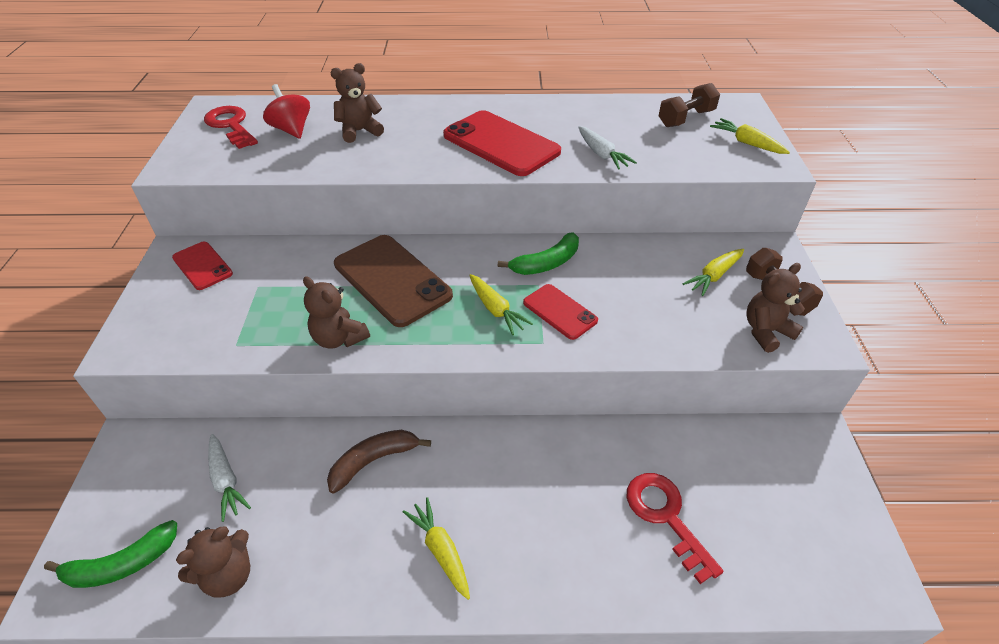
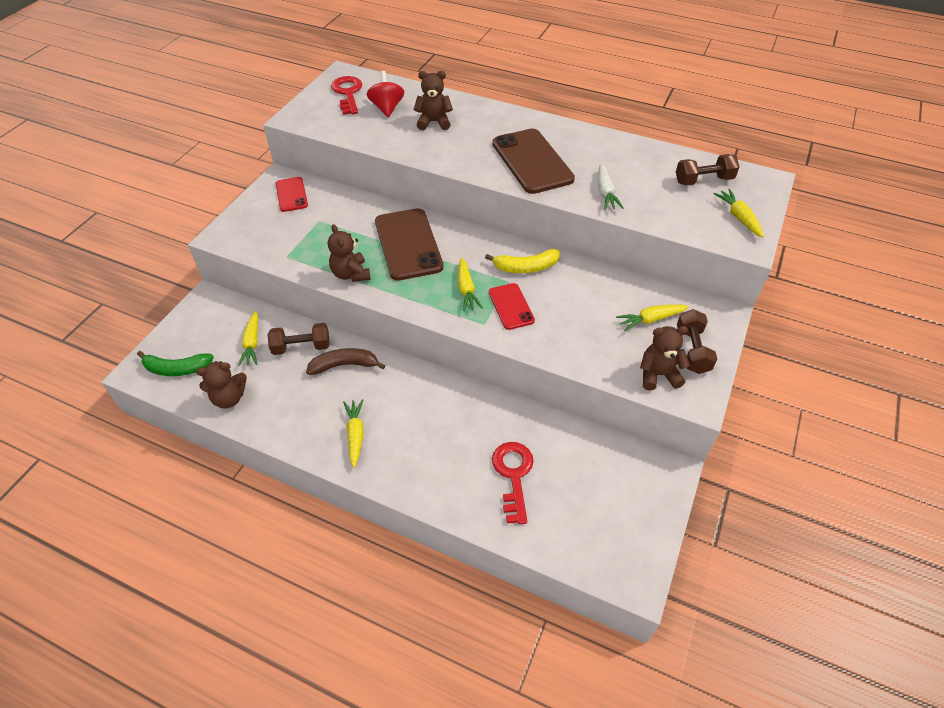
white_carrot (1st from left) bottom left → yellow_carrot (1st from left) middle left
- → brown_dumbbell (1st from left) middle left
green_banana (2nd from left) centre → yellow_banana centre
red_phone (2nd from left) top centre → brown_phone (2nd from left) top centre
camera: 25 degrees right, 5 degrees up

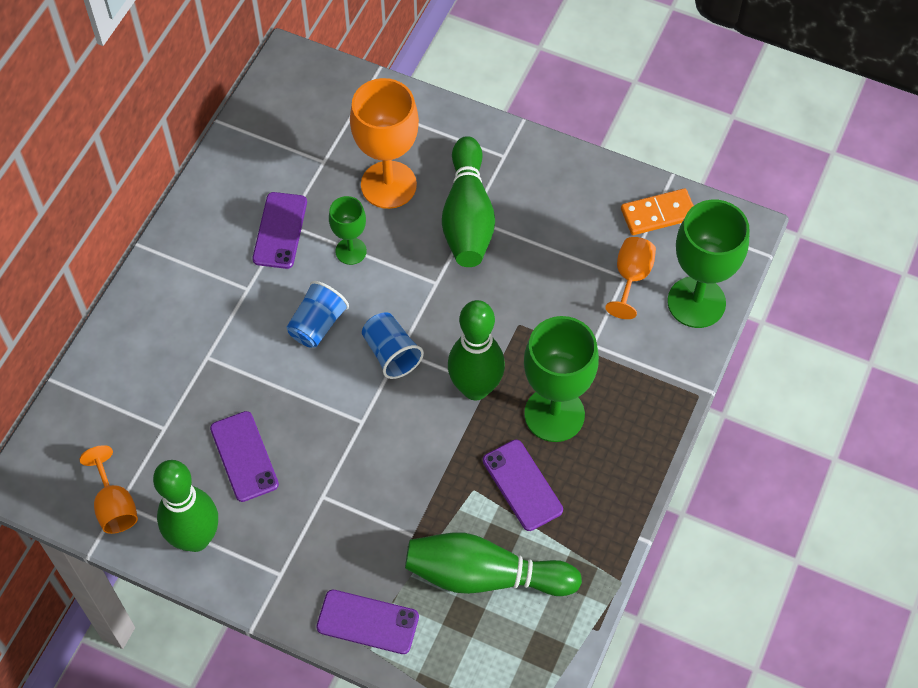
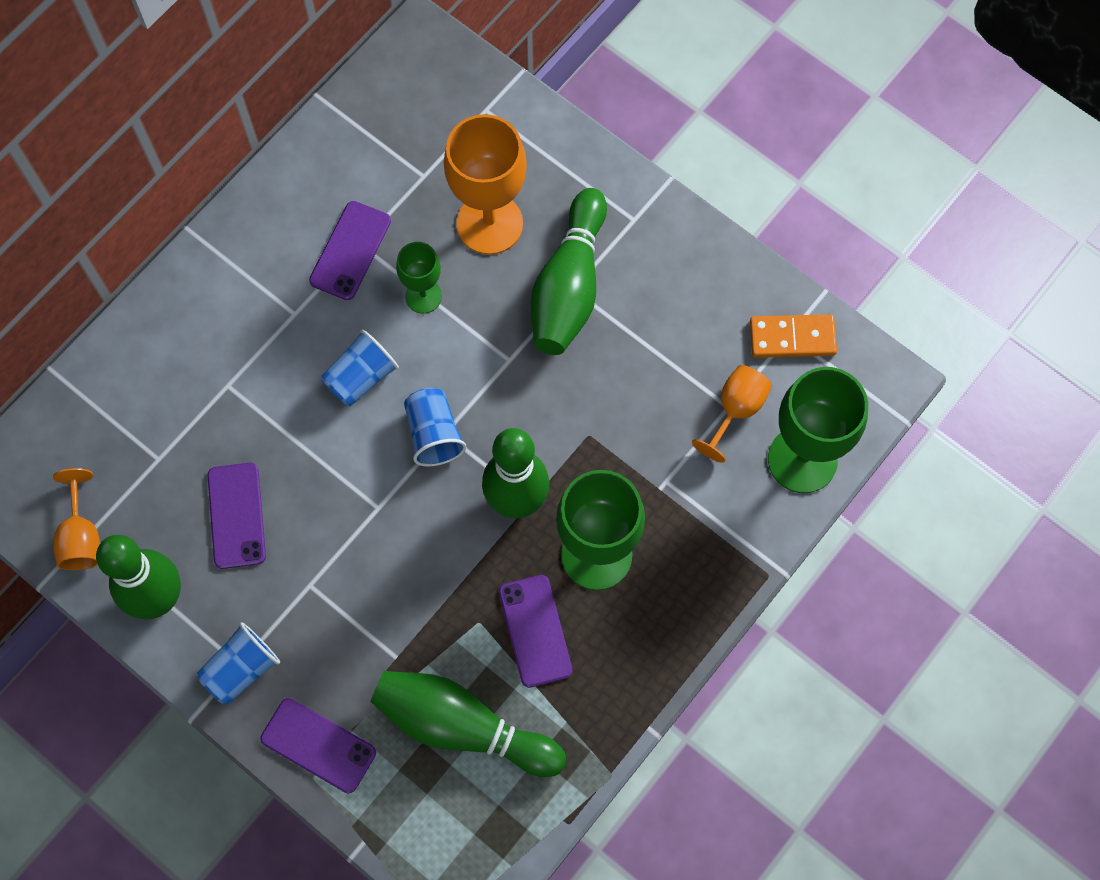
- → blue_cup (1st from left) bottom left
camera: 15 degrees right, 10 degrees up

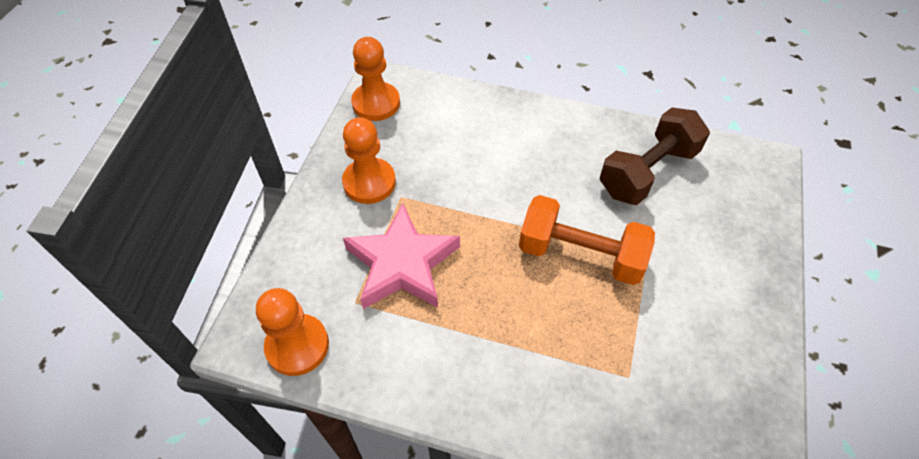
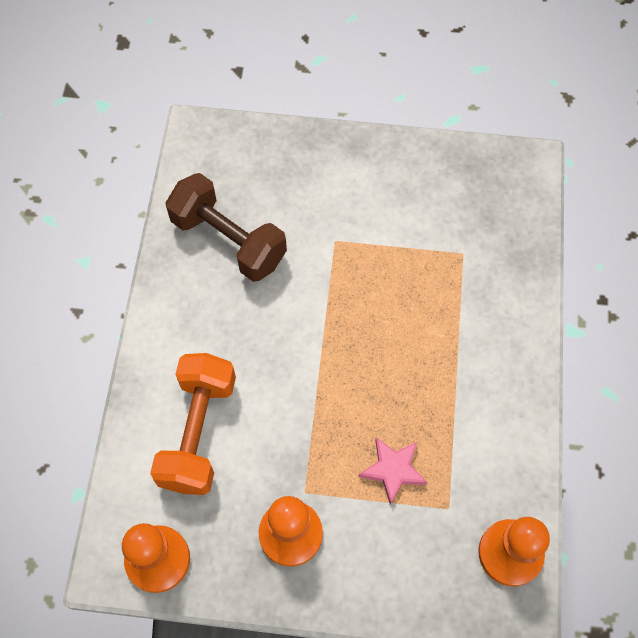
orange_dumbbell centre → orange_dumbbell middle left, moved
pink_star centre → pink_star bottom centre, x0.54
camera: 100 degrees left, 10 degrees up

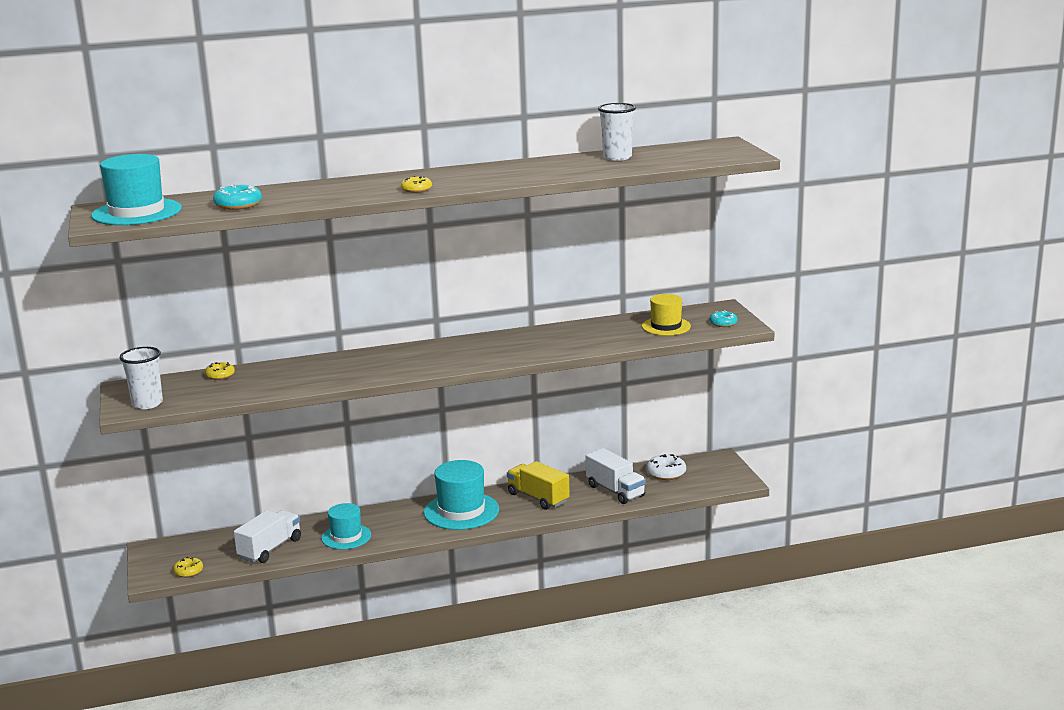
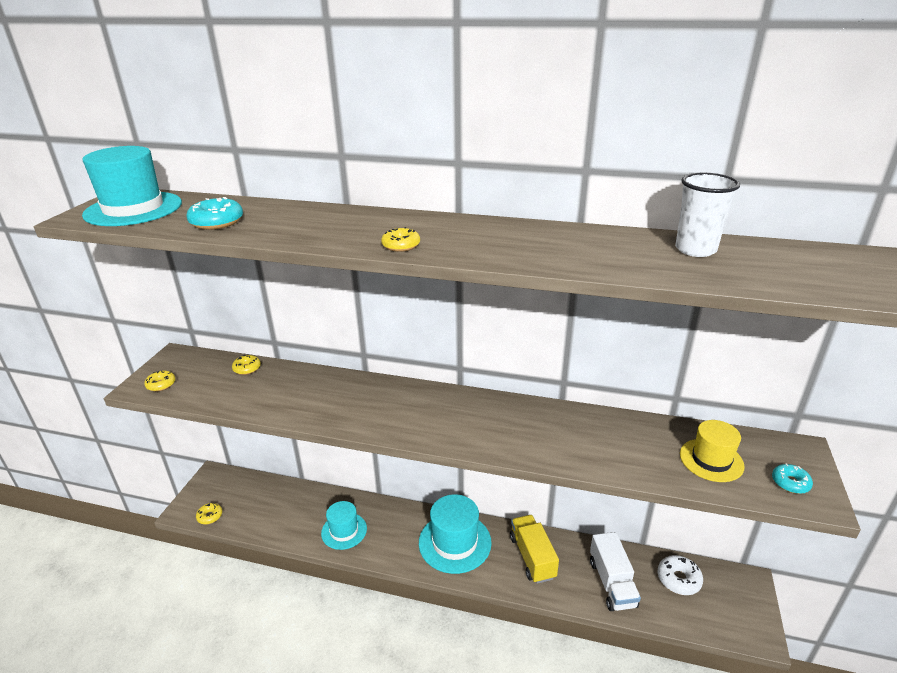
white_cup (1st from left) middle left → yellow_donut (1st from left) middle left
white_truck (1st from left) bottom left → -
camera: 30 degrees right, 10 degrees up

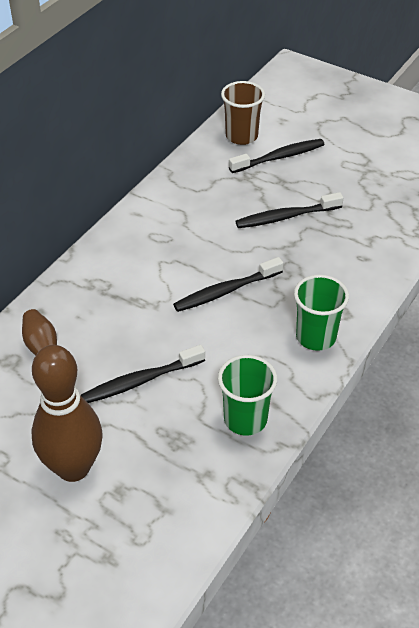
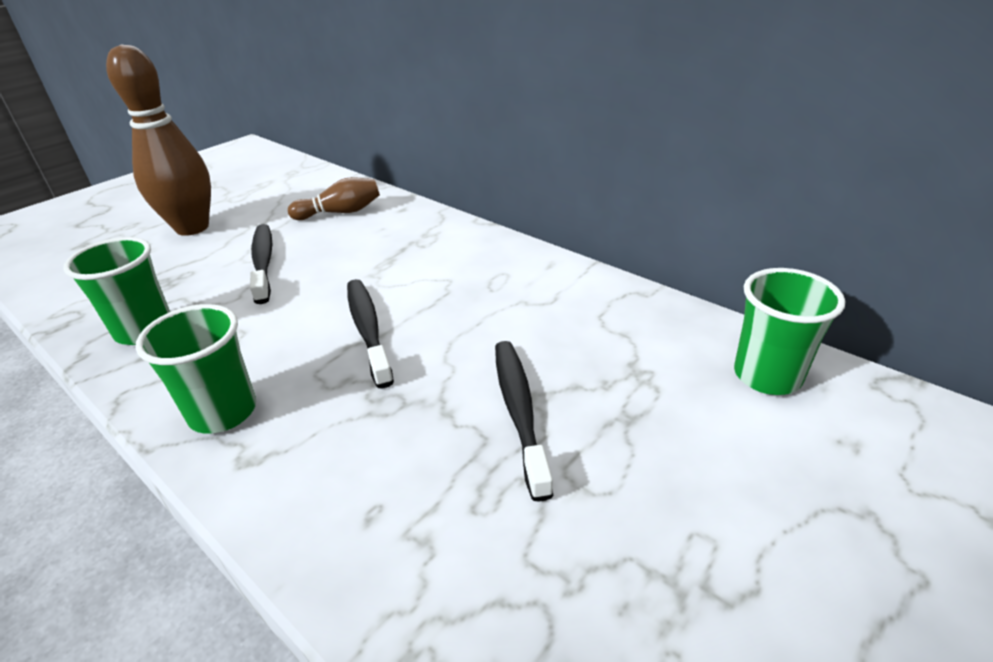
brown_cup top centre → green_cup (3rd from left) middle right
black_toothbrush (3rd from left) top centre → -
camera: 100 degrees right, 10 degrees down

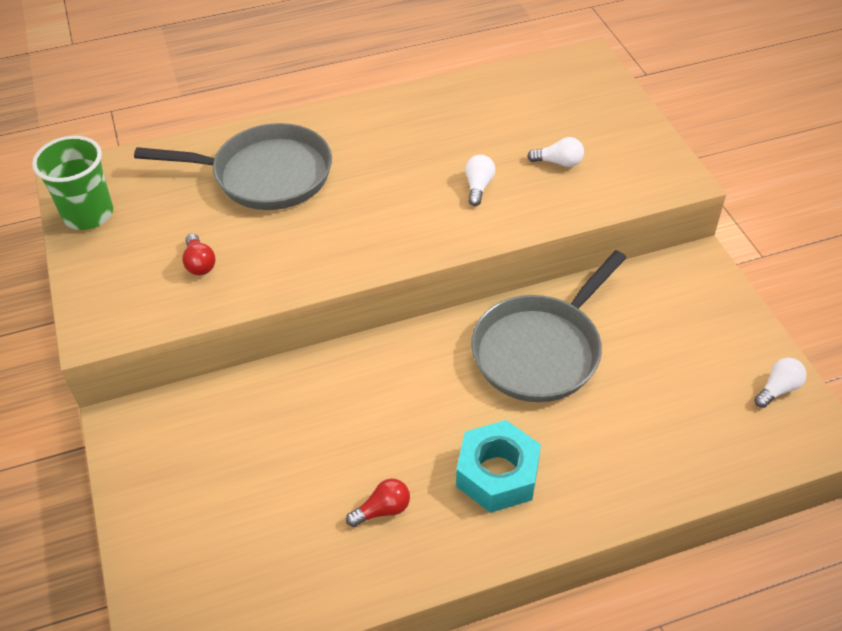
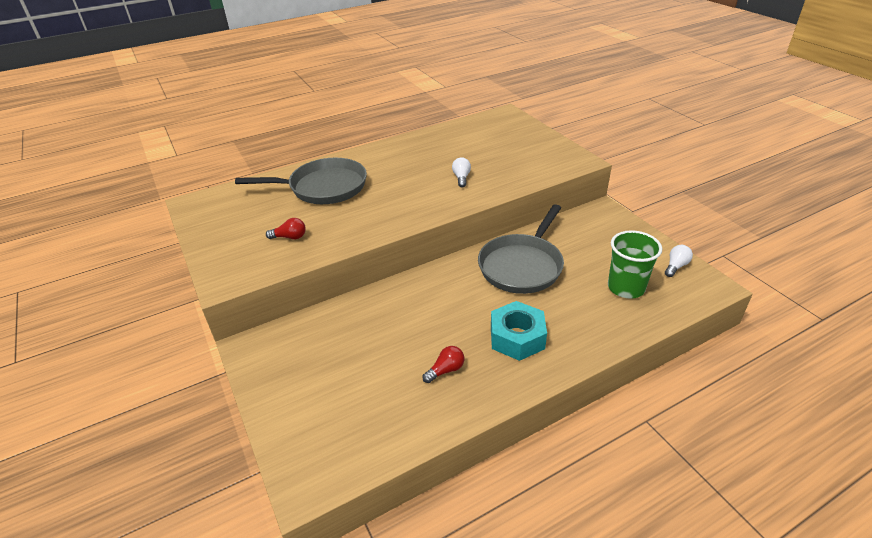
red_light_bulb (1st from left) middle left, 60 degrees counterclockwise
green_cup top left → green_cup middle right, moved
white_light_bulb (2nd from left) top centre → -
camera: 10 degrees left, 10 degrees down

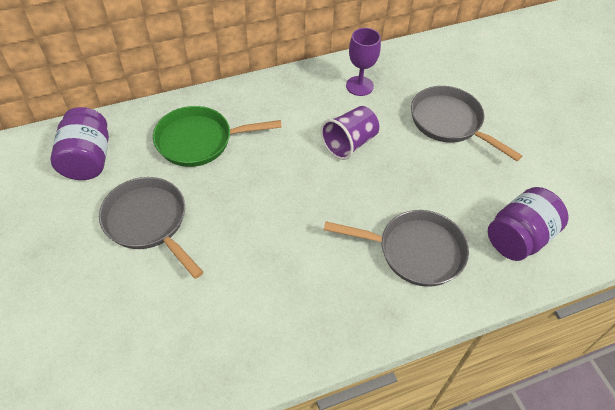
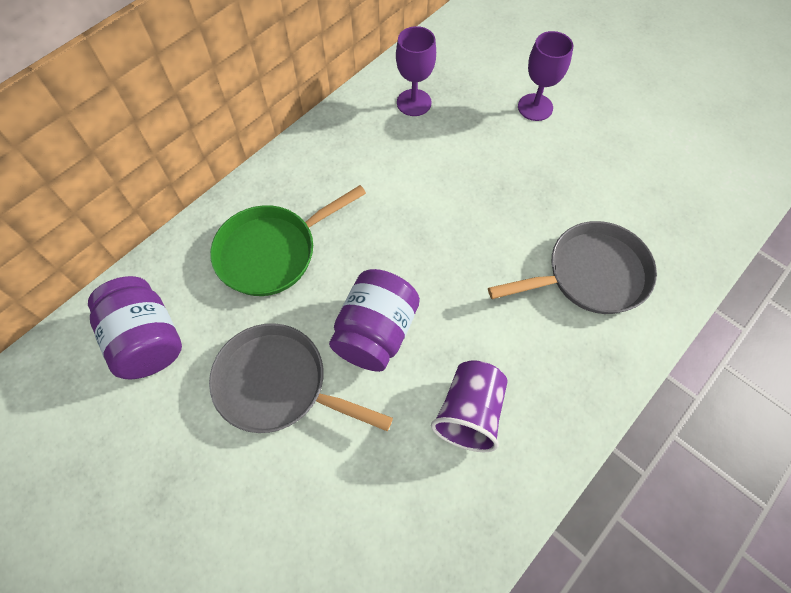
purple_jar (2nd from left) middle right → purple_jar (2nd from left) centre, moved
purple_cup top centre → purple_cup bottom centre, moved
grey_pan (3rd from left) top right → purple_goblet (2nd from left) top right
camera: 25 degrees left, 10 degrees up

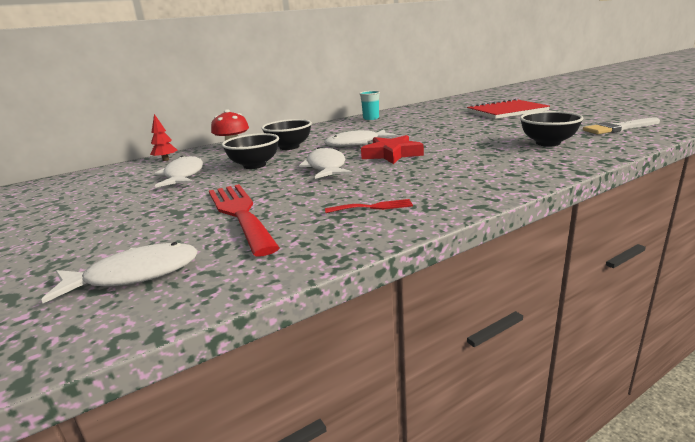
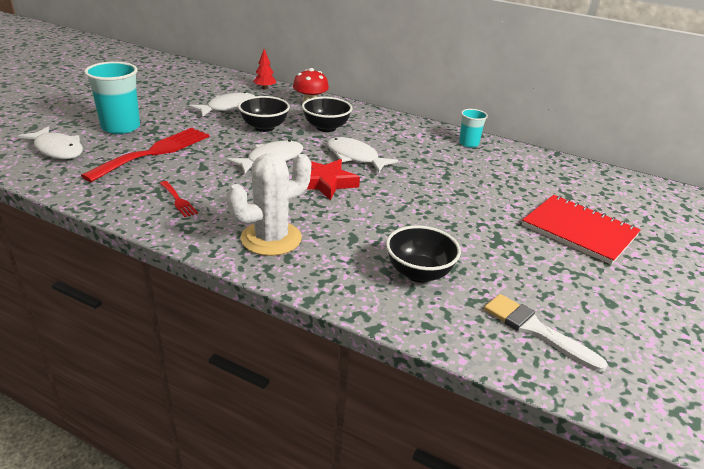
- → turquoise_cup (1st from left) top left
- → white_cactus centre
camera: 55 degrees right, 10 degrees up

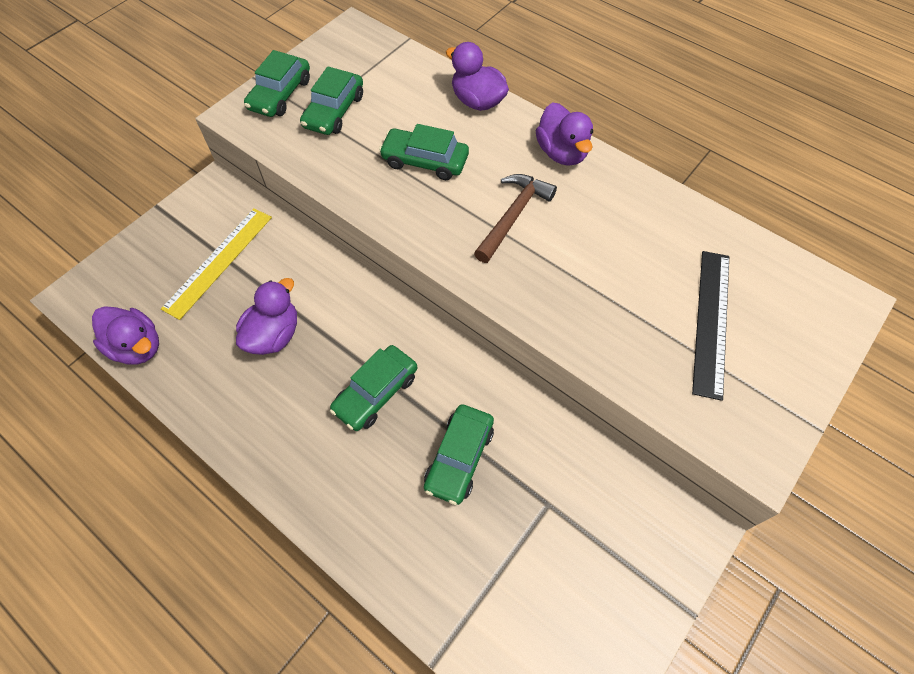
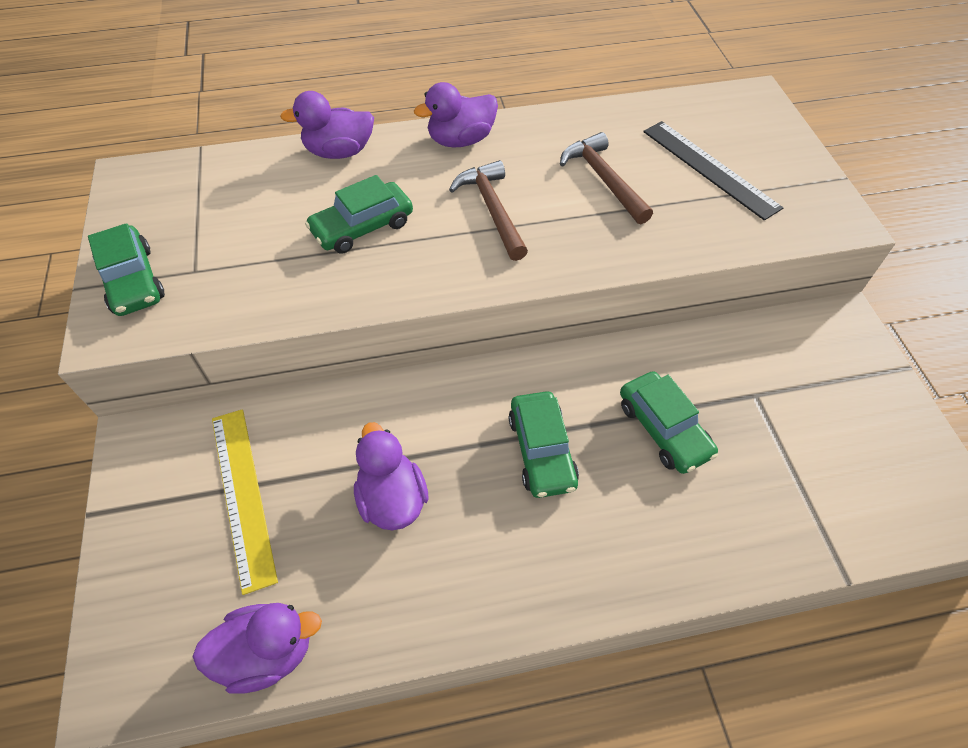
purple_duck (4th from left) top centre, 135 degrees clockwise
- → brown_hammer (2nd from left) top centre
green_car (2nd from left) top centre → -
camera: 50 degrees left, 5 degrees down

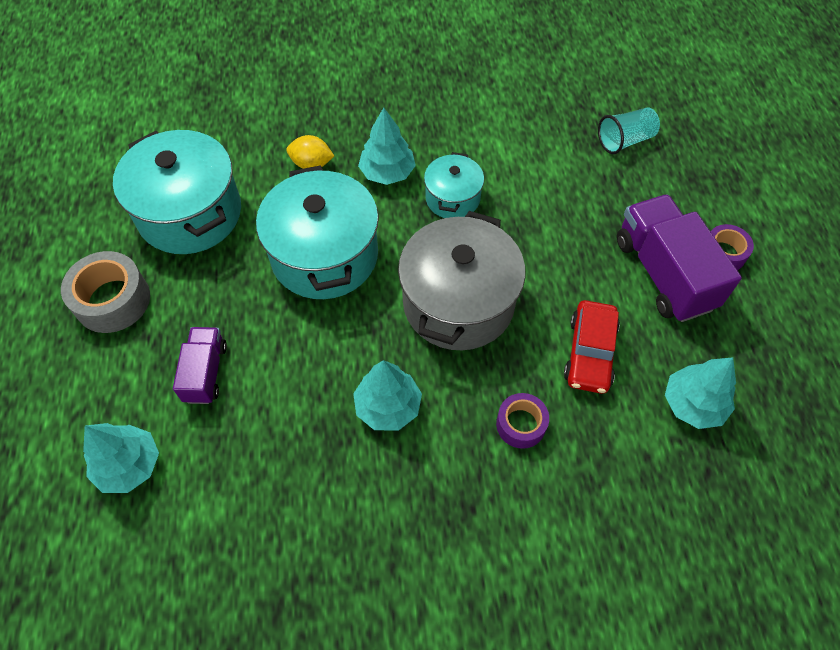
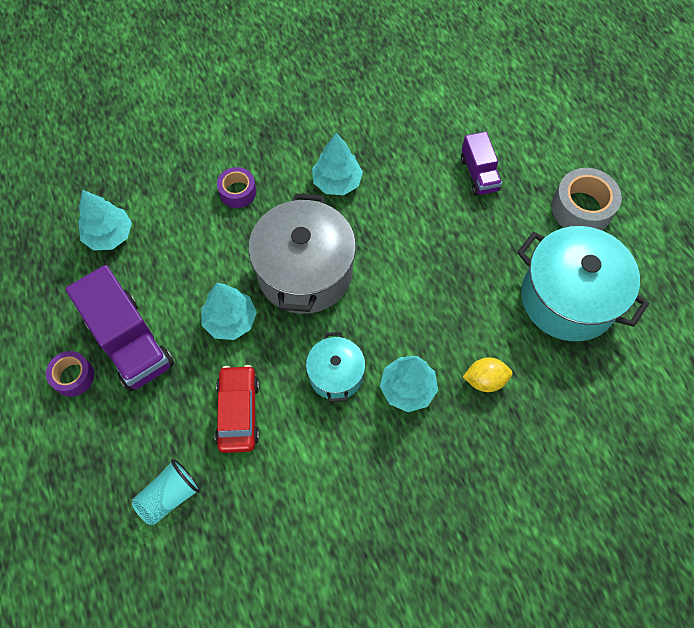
turquoise_tree (1st from left in the first image) bottom left → turquoise_tree (2nd from left) middle left, moved
red_car middle right → red_car centre, moved
turquoise_pot (2nd from left) centre → -
camera: 165 degrees right, 5 degrees up

